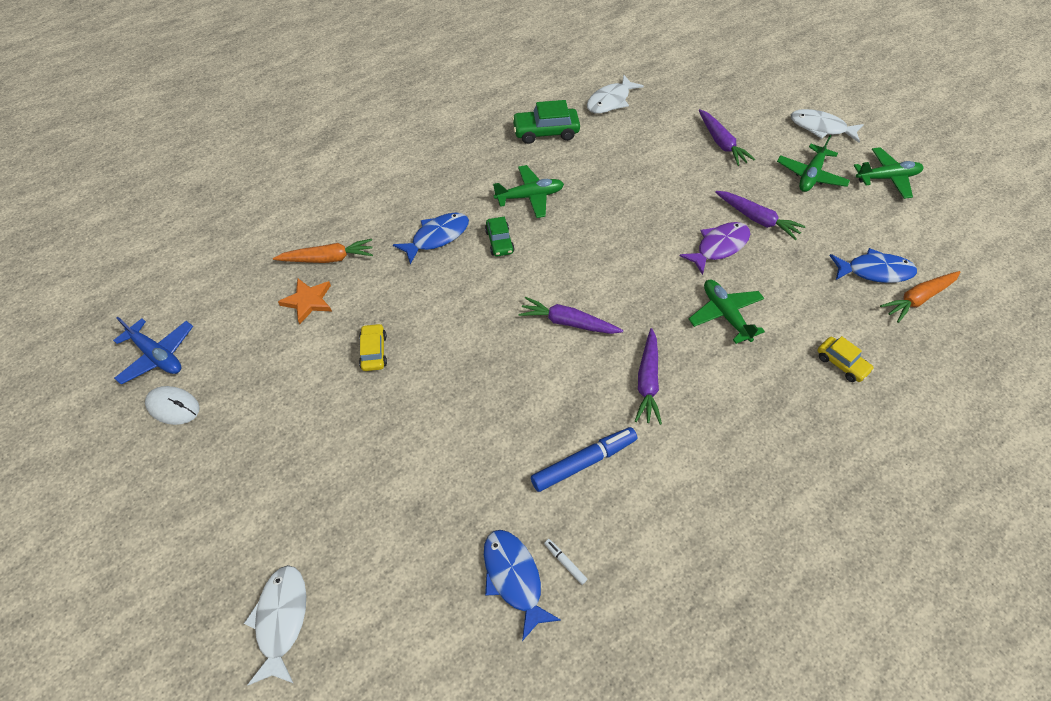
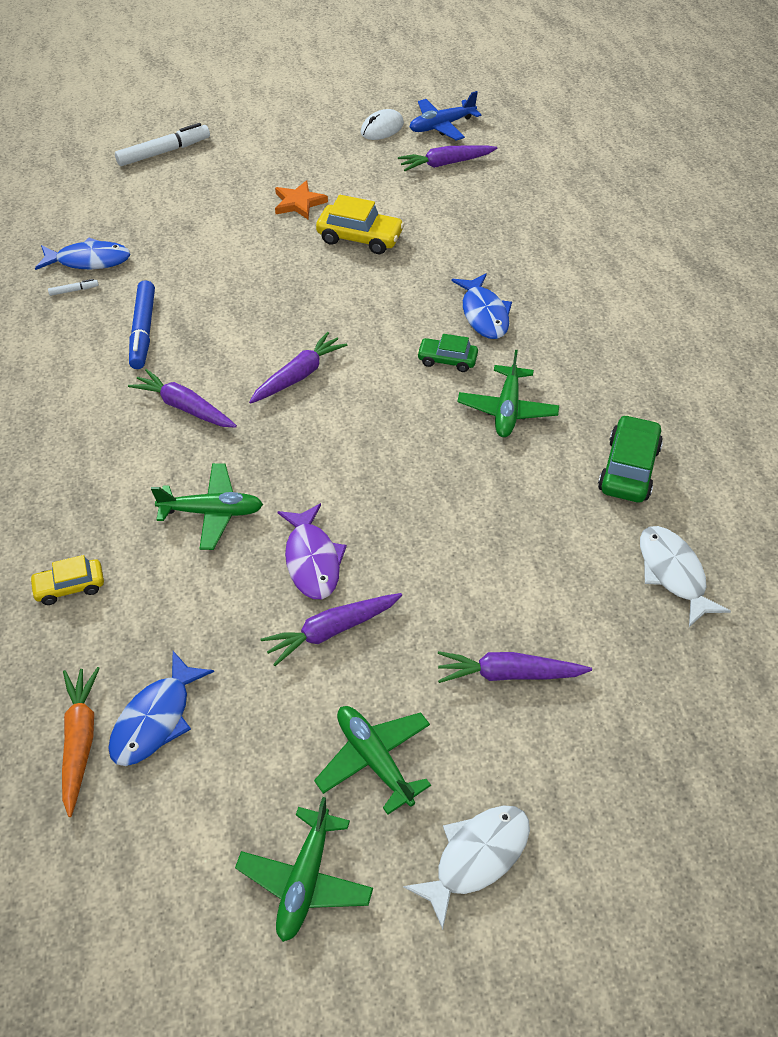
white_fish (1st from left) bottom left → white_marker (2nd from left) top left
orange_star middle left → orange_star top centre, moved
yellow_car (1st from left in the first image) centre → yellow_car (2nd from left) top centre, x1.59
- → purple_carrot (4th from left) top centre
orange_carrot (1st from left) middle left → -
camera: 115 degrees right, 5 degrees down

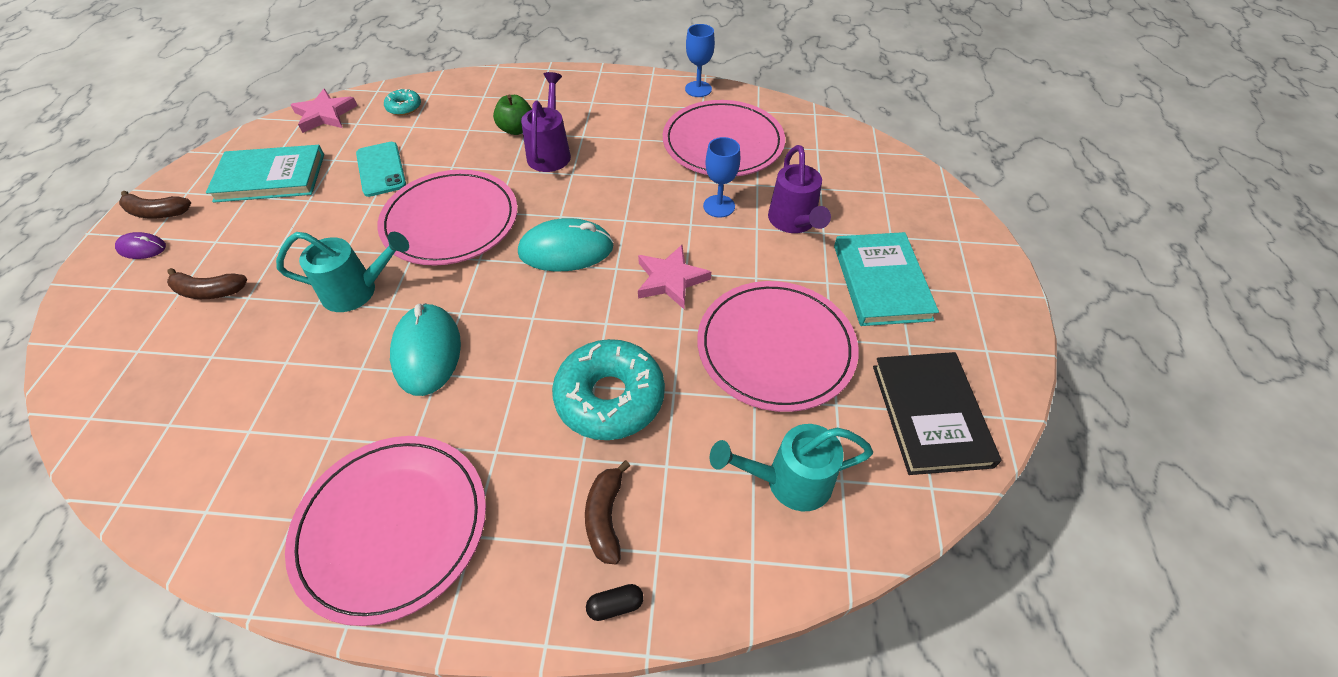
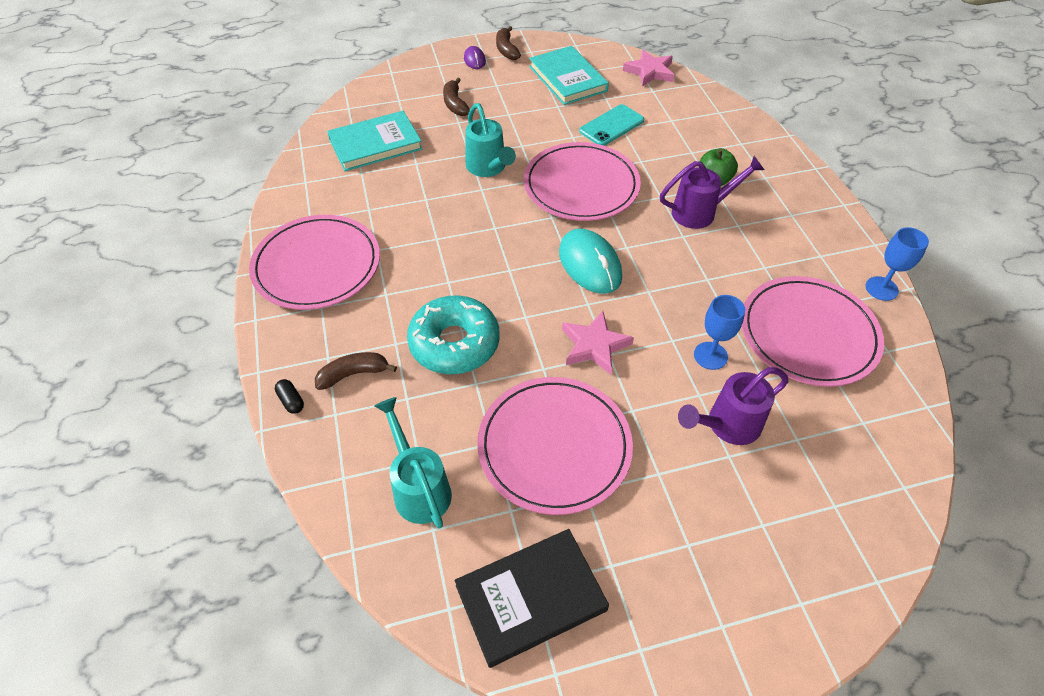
turquoise_book (2nd from left in the first image) centre → turquoise_book (1st from left) top centre, moved
turquoise_donut (1st from left) top left → -
turquoise_mouse (1st from left) middle left → -
camera: 70 degrees right, 0 degrees up

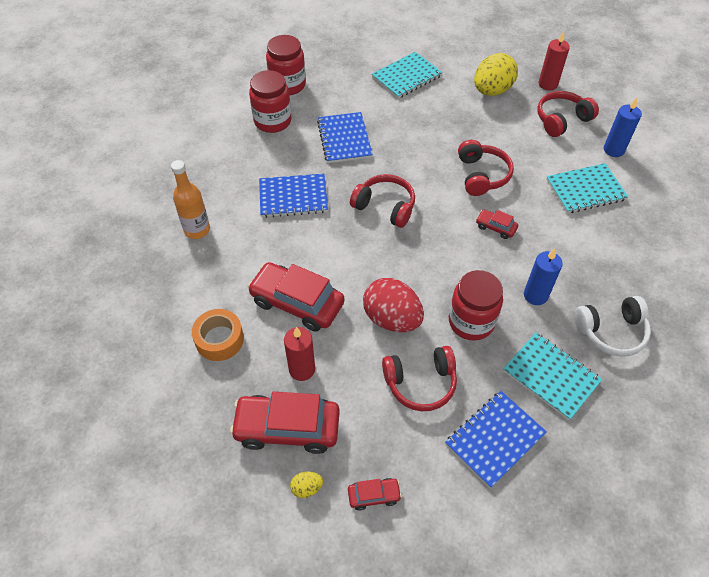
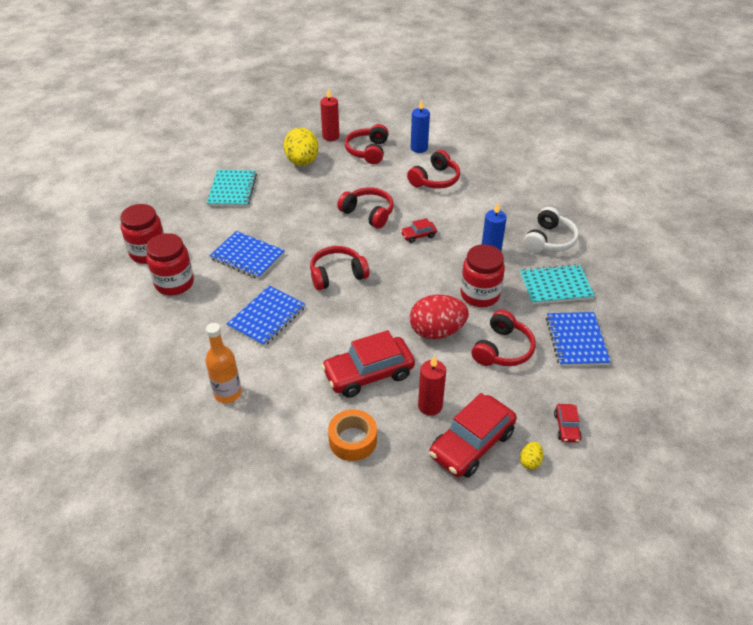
turquoise_notebook (3rd from left) top right → red_headphones (4th from left) top centre
red_car (3rd from left in the first image) bottom centre → red_car (4th from left) bottom right, 150 degrees clockwise
camera: 50 degrees left, 10 degrees down

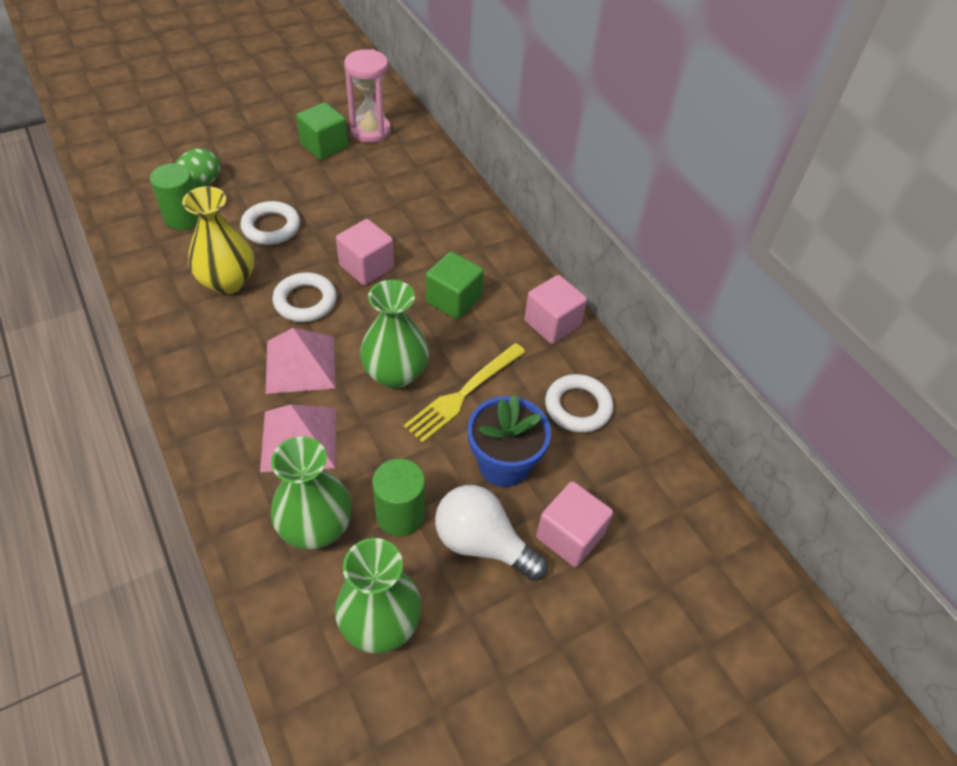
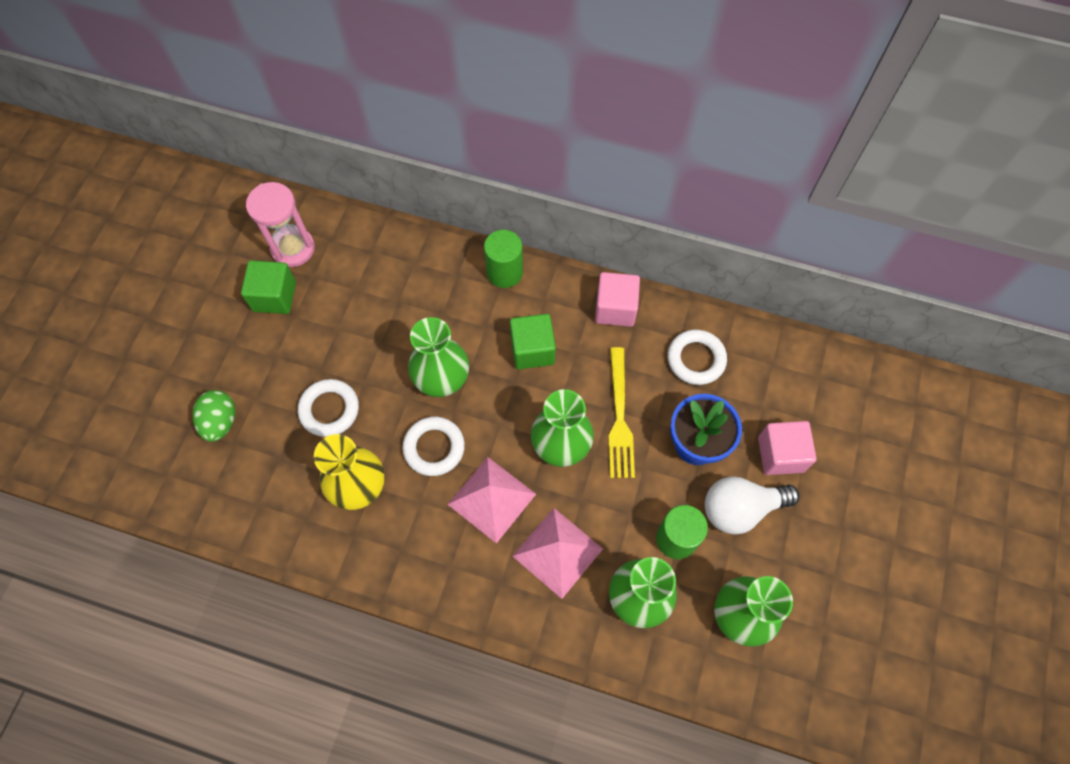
pink_cube (1st from left) top centre → green_vase (1st from left) centre
green_cylinder (1st from left) top left → green_cylinder (1st from left) centre, moved
camera: 40 degrees left, 15 degrees up

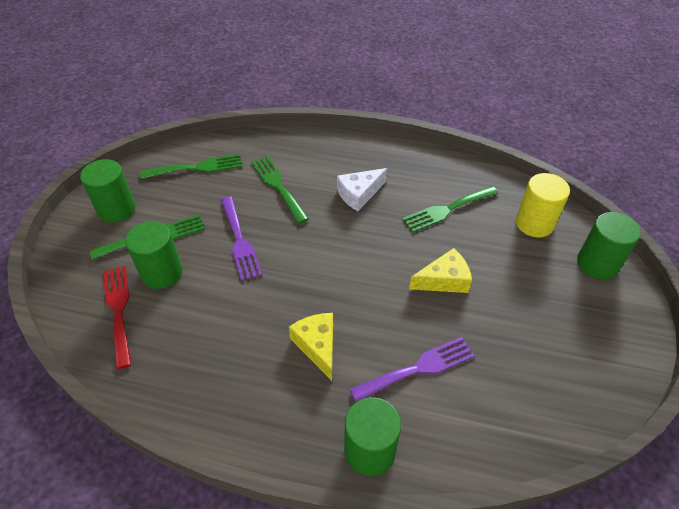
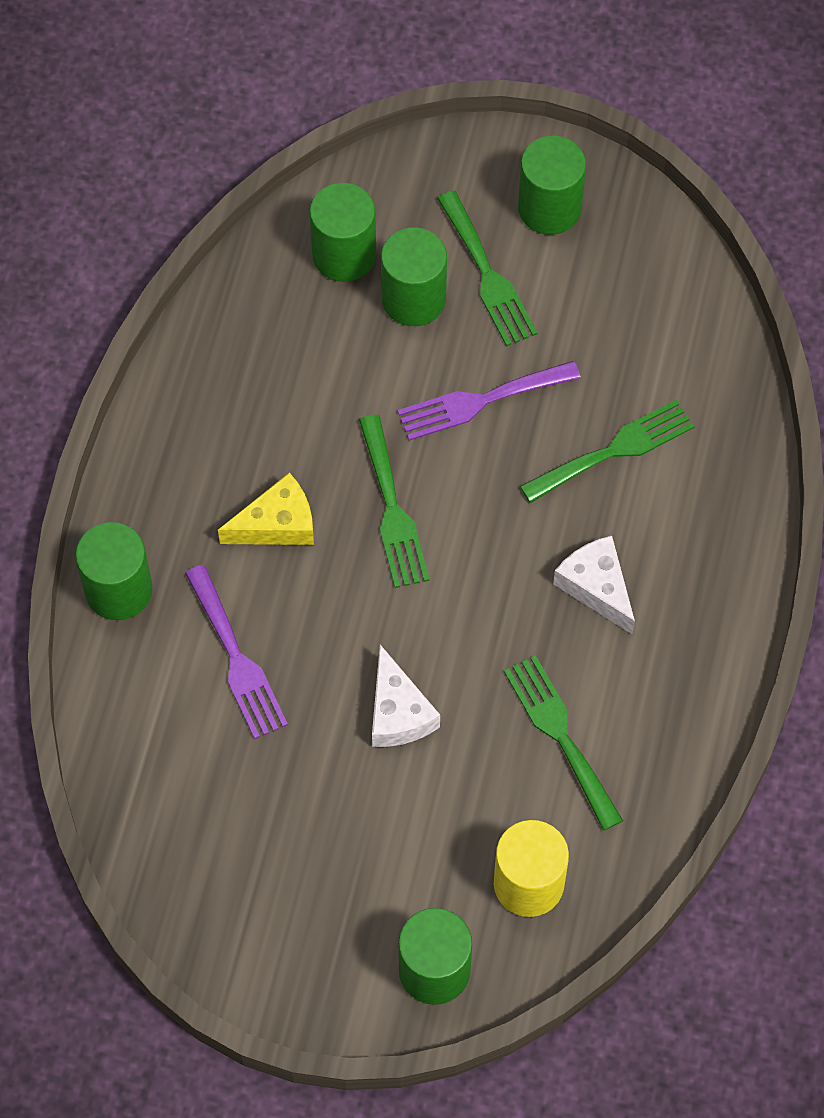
red_fork middle left → green_cylinder (2nd from left) top centre
green_fork (2nd from left in the first image) top left → green_fork (1st from left) centre, moved
yellow_cheese (2nd from left) centre → white_cheese (1st from left) centre
camera: 90 degrees right, 15 degrees up

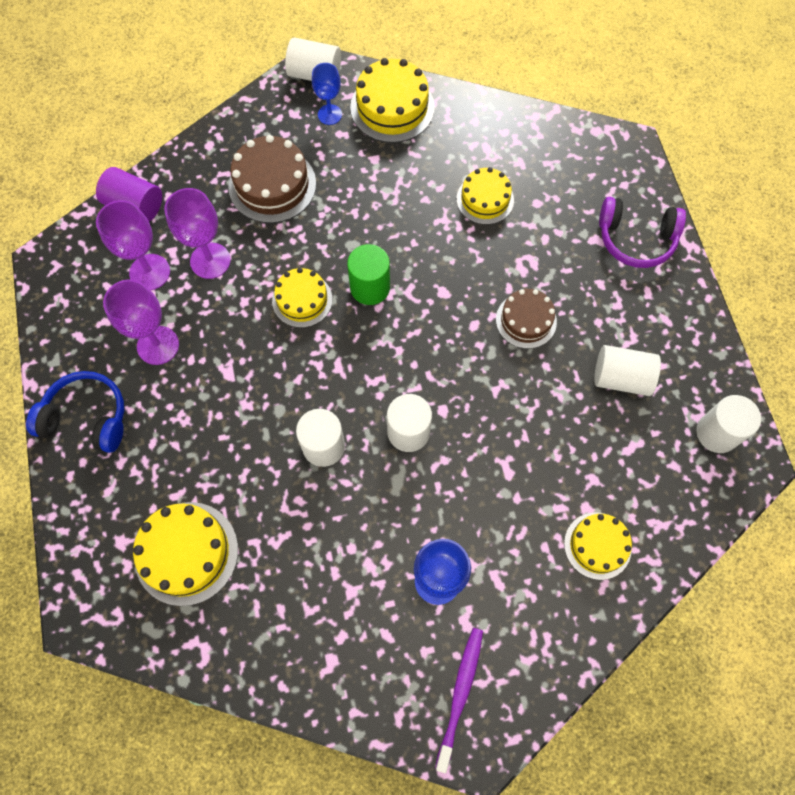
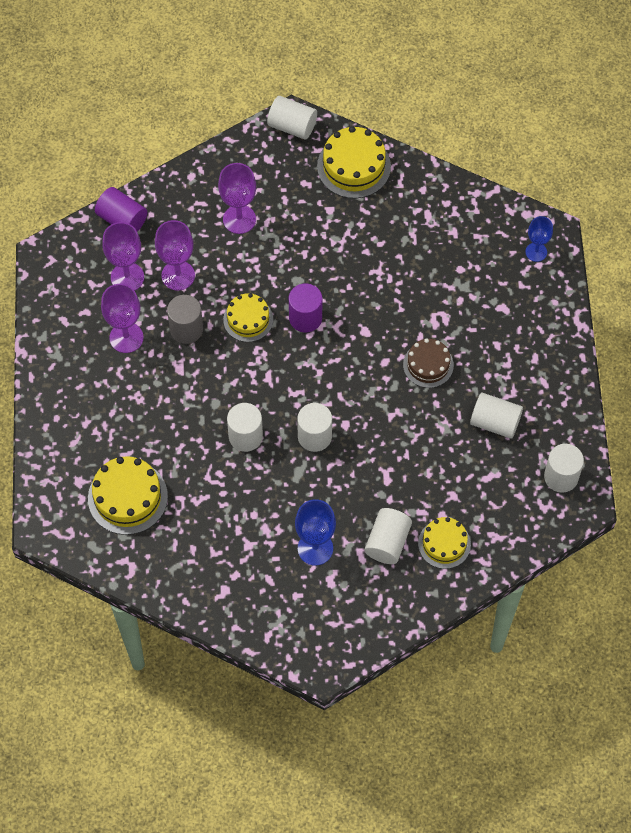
- → grey_cylinder middle left
brown_cake (1st from left) top centre → purple_goblet (4th from left) top centre
green_cylinder centre → purple_cylinder (2nd from left) centre
- → white_cylinder (4th from left) centre
blue_goblet (1st from left in the first image) top centre → blue_goblet (2nd from left) top right, moved
blue_headphones middle left → -
purple_toothbrush bottom centre → -
yellow_cake (4th from left) top centre → -
purple_headphones top right → -
camera: 10 degrees right, 5 degrees down

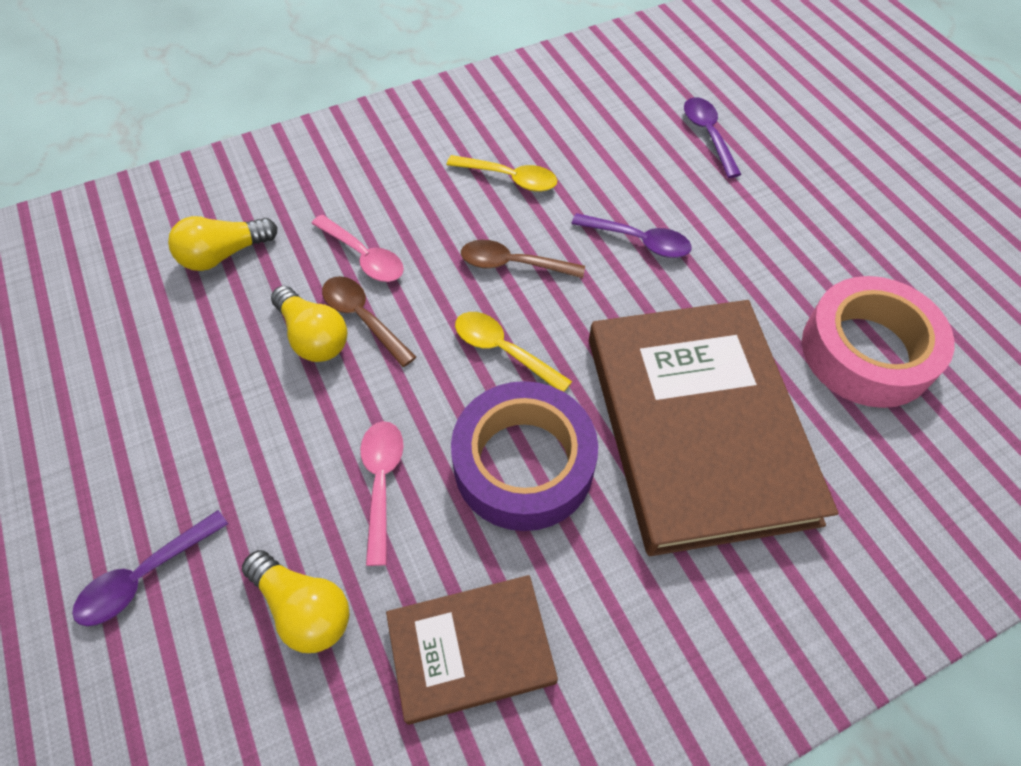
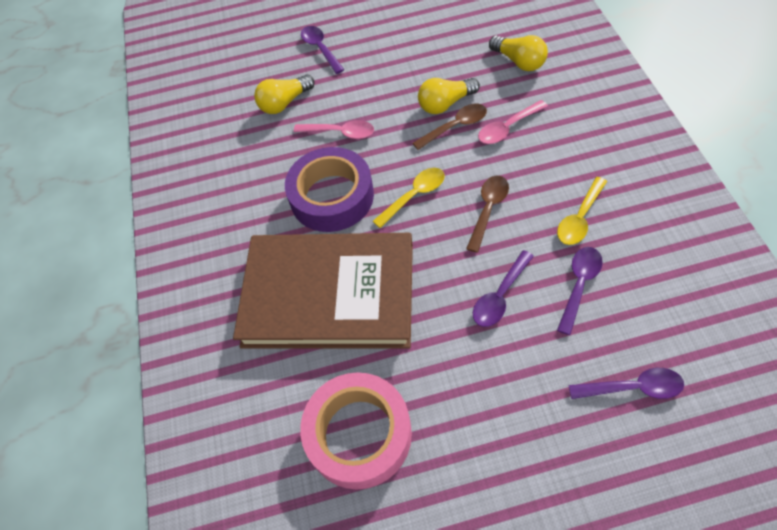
yellow_light_bulb (1st from left in the first image) top left → yellow_light_bulb (3rd from left) top right, 150 degrees clockwise
- → purple_spoon (3rd from left) middle right
brown_book (1st from left) bottom centre → -
camera: 110 degrees right, 0 degrees up

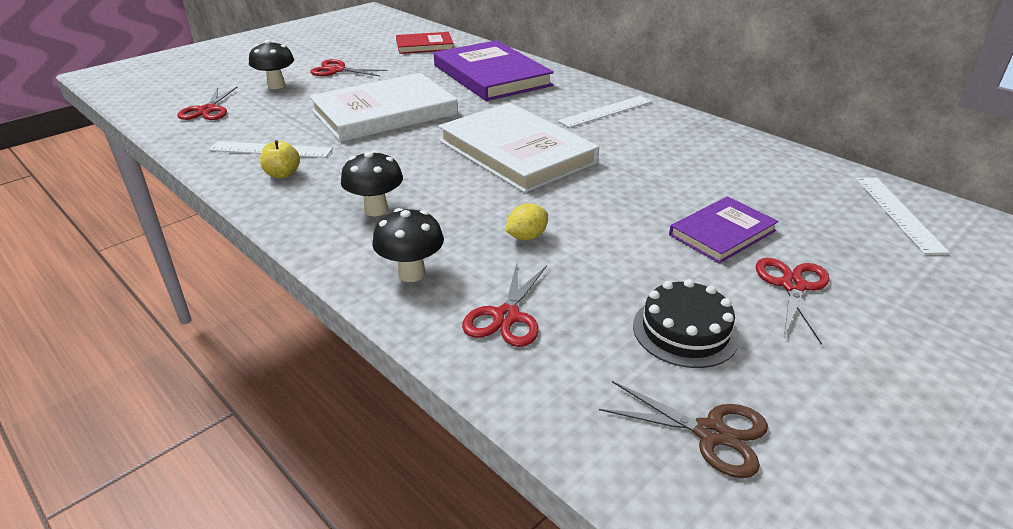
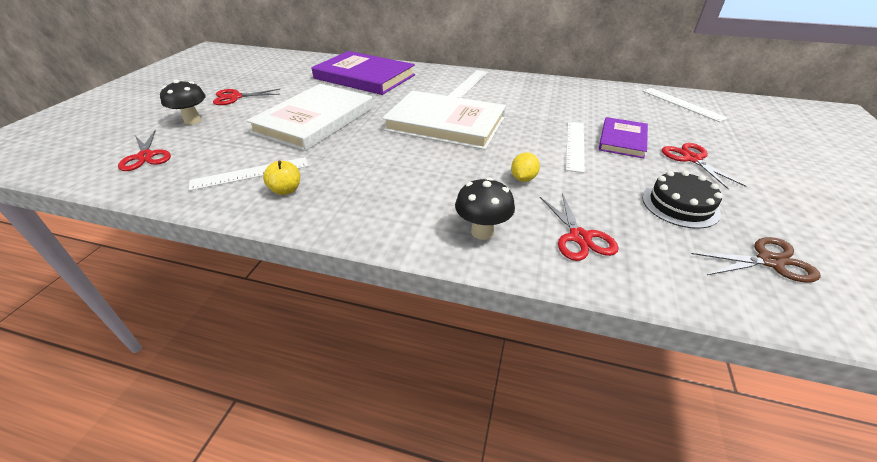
- → white_ruler (3rd from left) top centre
black_mushroom (2nd from left) centre → -
red_book top centre → -
camera: 30 degrees left, 5 degrees up

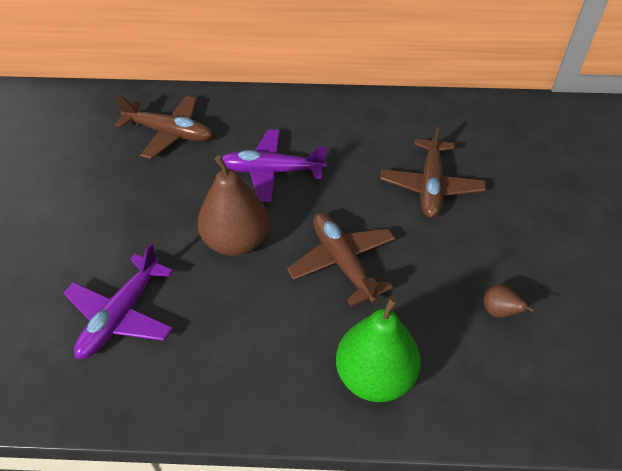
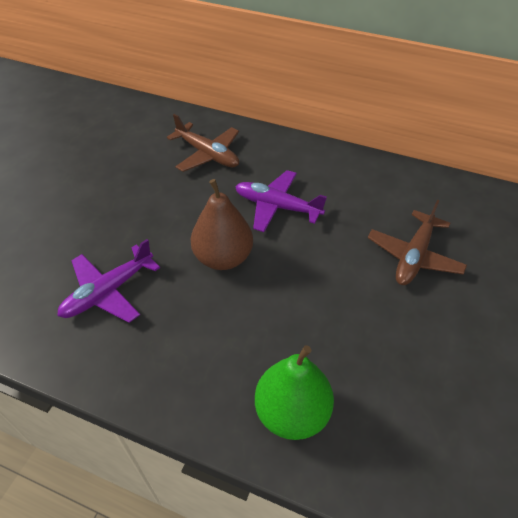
brown_plane (2nd from left) centre → -
brown_pear (2nd from left) middle right → -
camera: 20 degrees right, 0 degrees up

